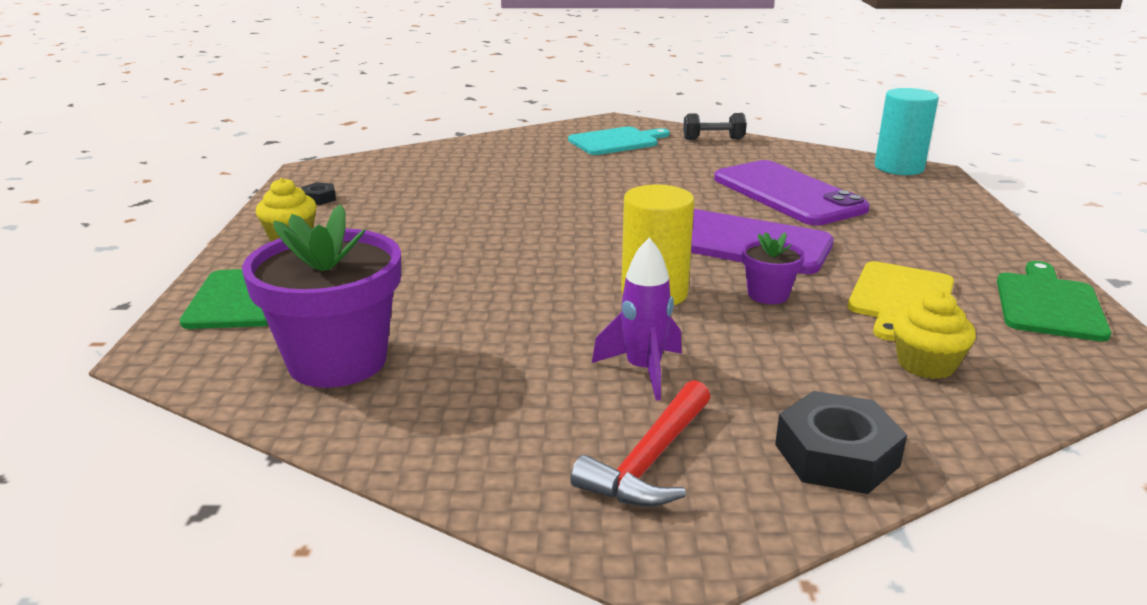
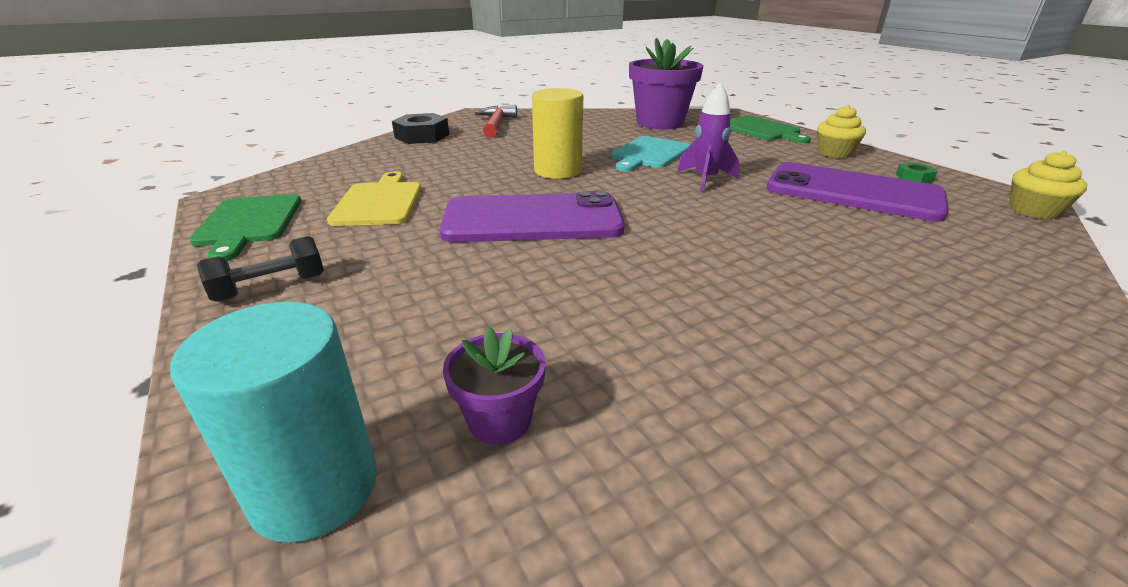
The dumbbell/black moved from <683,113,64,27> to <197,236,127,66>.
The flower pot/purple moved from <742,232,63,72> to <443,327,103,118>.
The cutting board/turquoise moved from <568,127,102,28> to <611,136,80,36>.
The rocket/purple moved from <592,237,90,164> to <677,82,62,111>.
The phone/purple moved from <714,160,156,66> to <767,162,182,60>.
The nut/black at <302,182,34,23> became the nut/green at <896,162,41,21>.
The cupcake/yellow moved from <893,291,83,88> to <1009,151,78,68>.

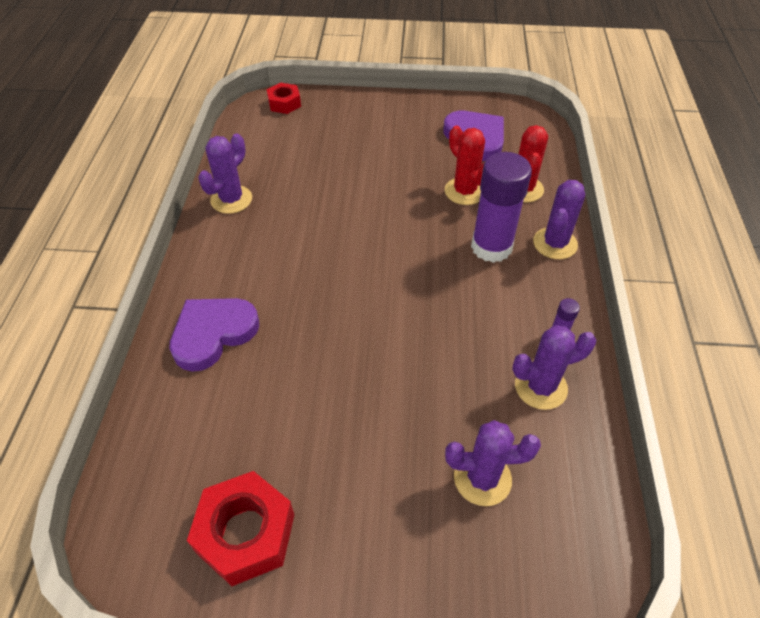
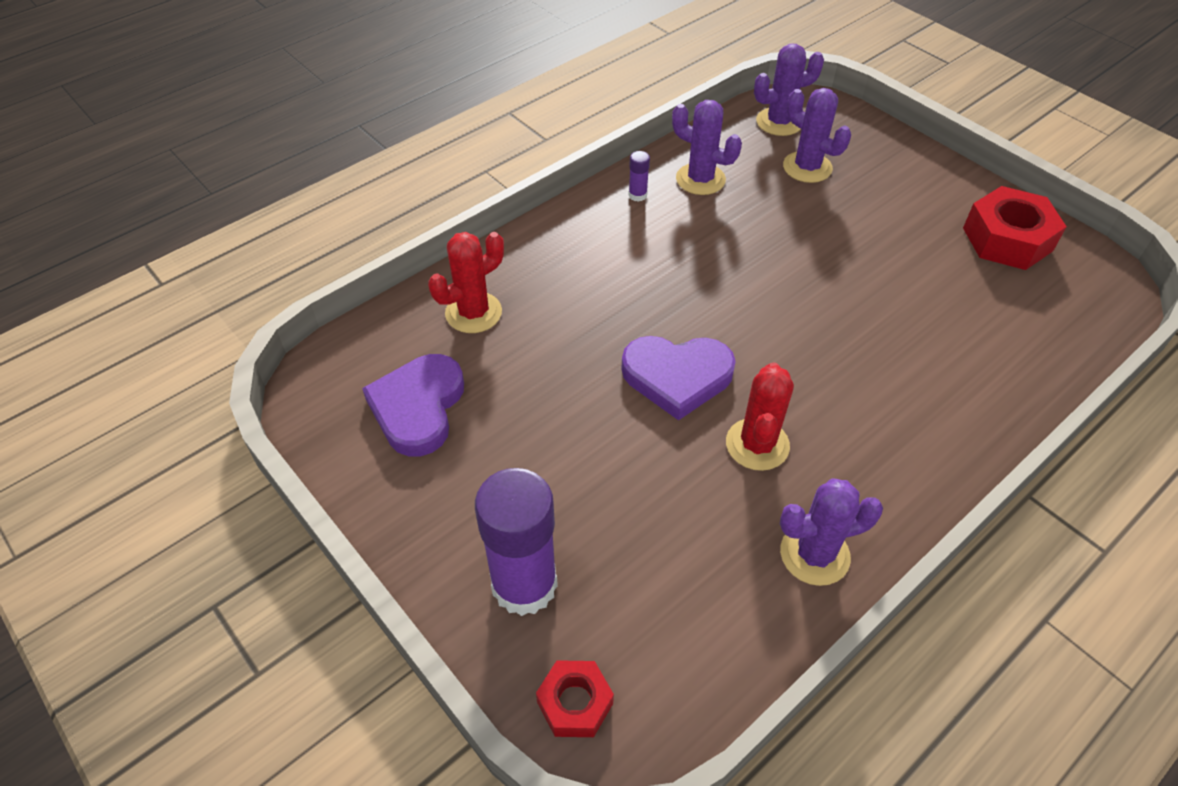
The glue stick/purple moved from <471,152,61,111> to <475,468,83,148>.
The heart/purple moved from <169,298,90,74> to <621,336,115,84>.
The cactus/red moved from <445,126,40,79> to <726,362,68,109>.
The cactus/purple moved from <533,180,52,79> to <754,44,70,92>.

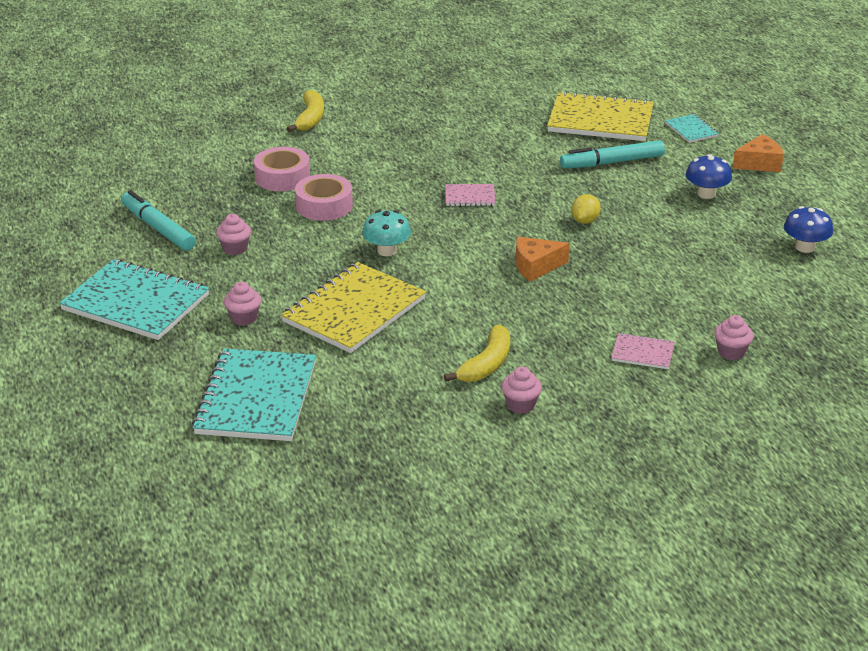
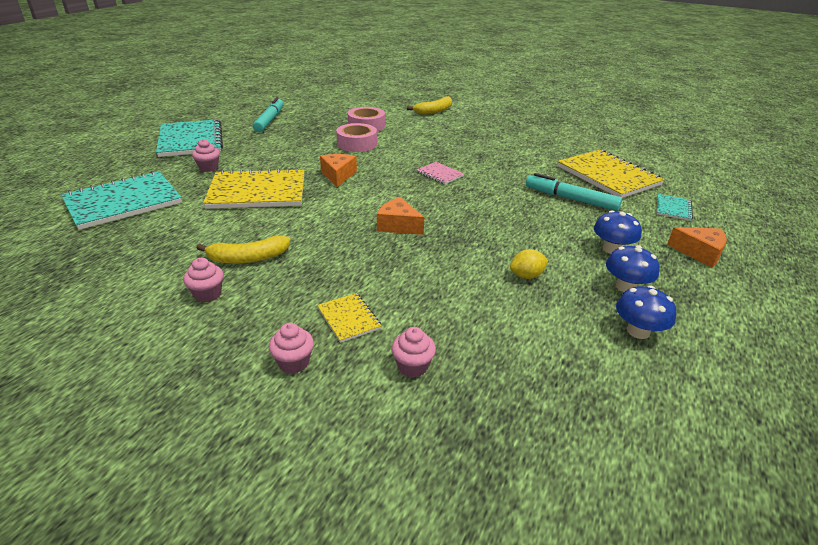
The cupcake/pink moved from <216,214,35,41> to <269,323,45,51>.
The notebook/pink at <611,333,64,36> became the notebook/yellow at <317,293,65,50>.
The mushroom/turquoise at <362,210,49,46> was replaced by the cheese/orange at <320,154,37,33>.
The lemon/yellow moved from <572,194,29,30> to <510,249,38,30>.
The mushroom/blue at <606,245,53,47> appeared.

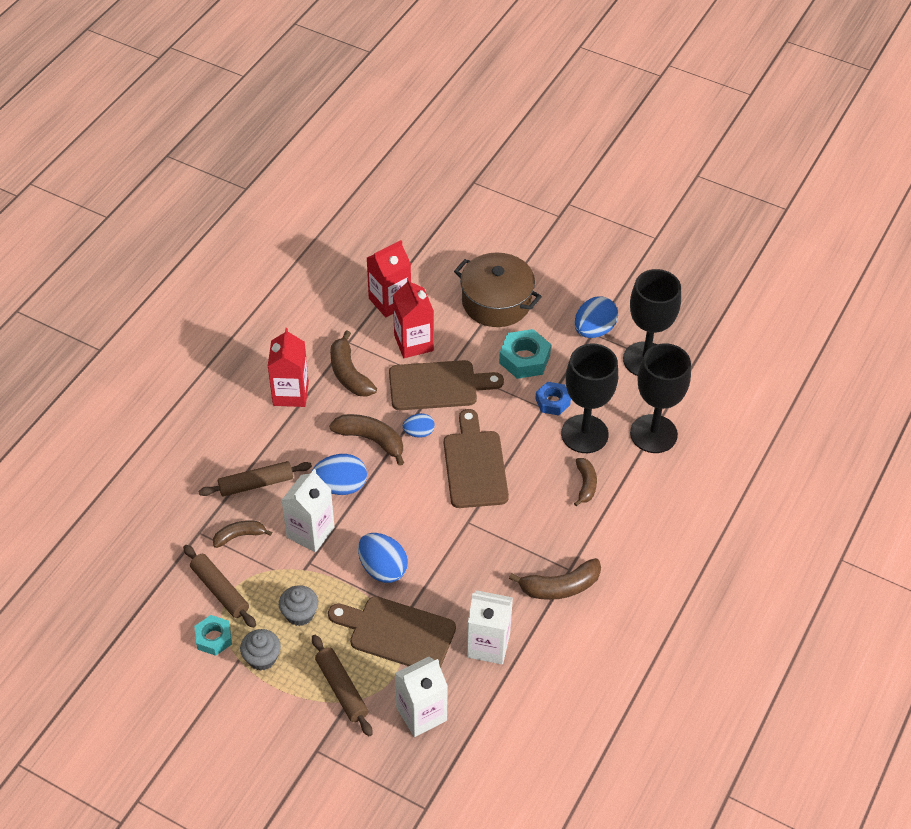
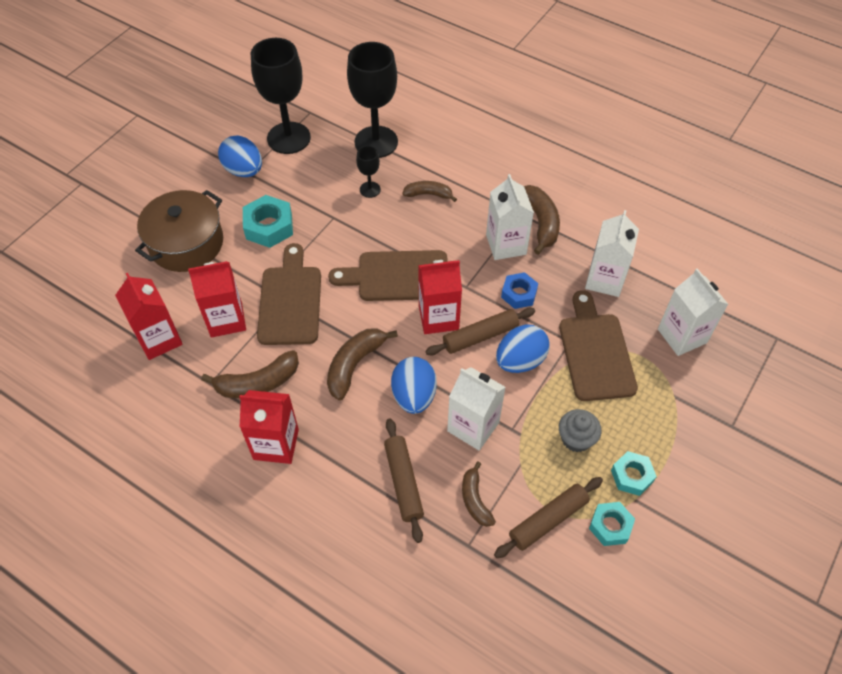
The goblet/black at <561,344,57,109> changed to 0.46 times the size.
The carton/red at <418,260,44,74> appeared.
The rolling pin/brown moved from <312,635,61,101> to <425,308,110,47>.
The carton/white at <486,174,48,86> appeared.
The nut/blue moved from <535,382,36,33> to <501,272,37,37>.
The cutting board/brown at <328,596,128,72> turned 150 degrees clockwise.
The cupcake/grey at <240,629,41,42> was replaced by the nut/turquoise at <611,451,46,45>.
The egg/blue at <403,413,32,25> disappeared.

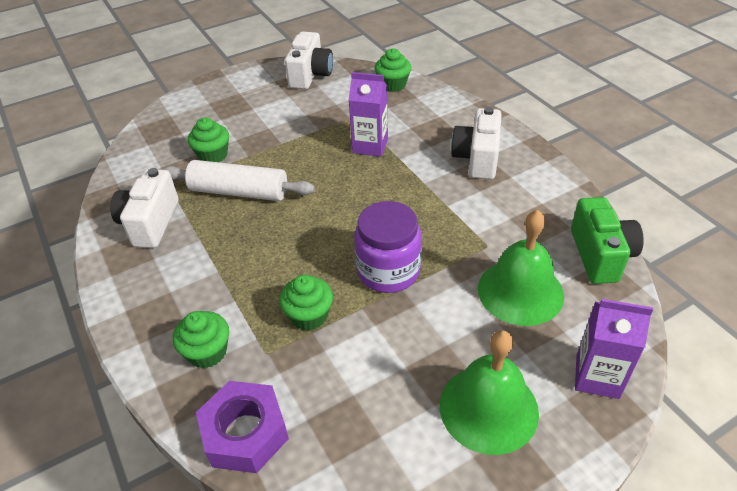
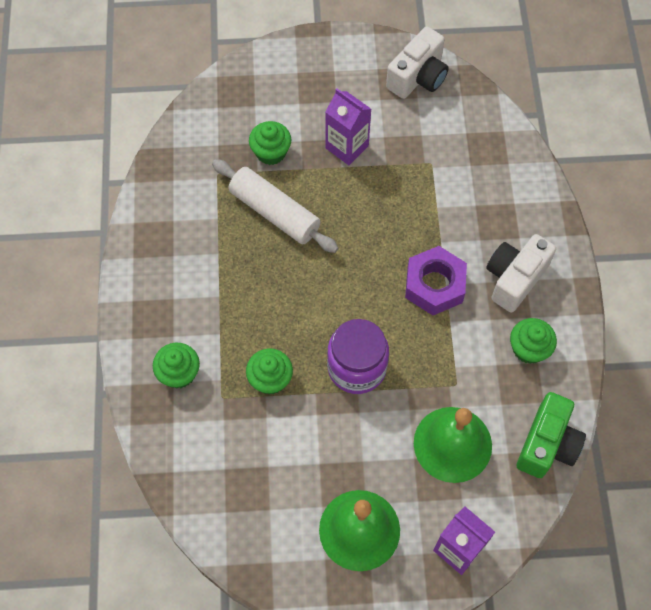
The carton/purple moved from <349,72,39,85> to <325,88,46,77>.
The nut/purple moved from <196,381,93,92> to <405,246,62,69>.
The cupcake/green moved from <375,49,36,43> to <510,318,47,46>.
The camera/white at <110,168,68,80> disappeared.

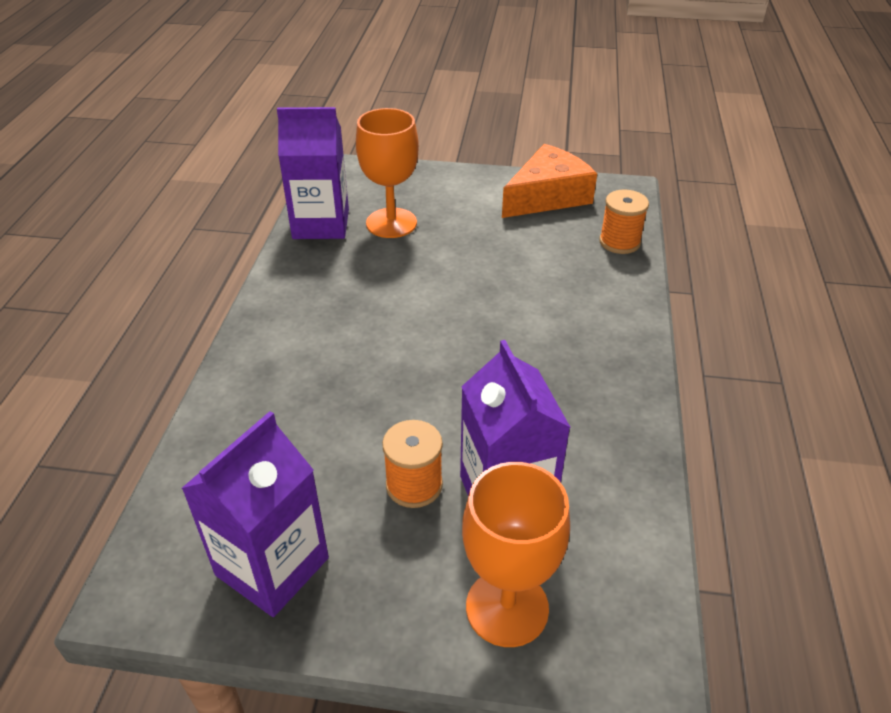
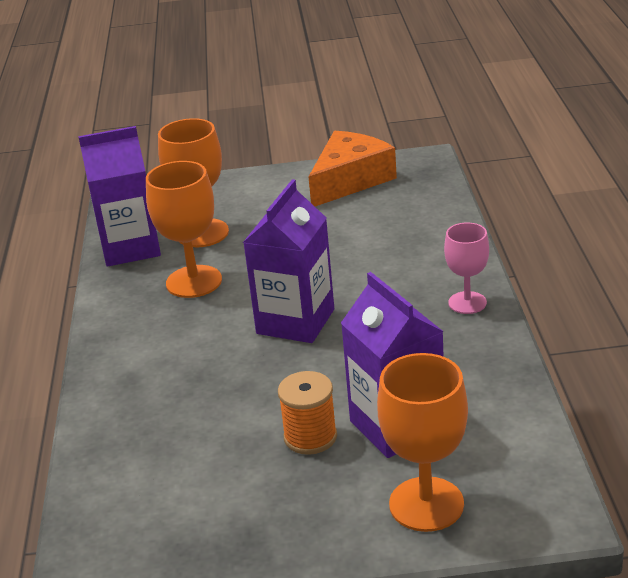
The goblet/orange at <146,161,76,137> appeared.
The carton/purple moved from <181,411,148,206> to <243,179,91,164>.
The goblet/pink at <444,223,45,91> appeared.
The spool/orange at <599,190,50,64> disappeared.

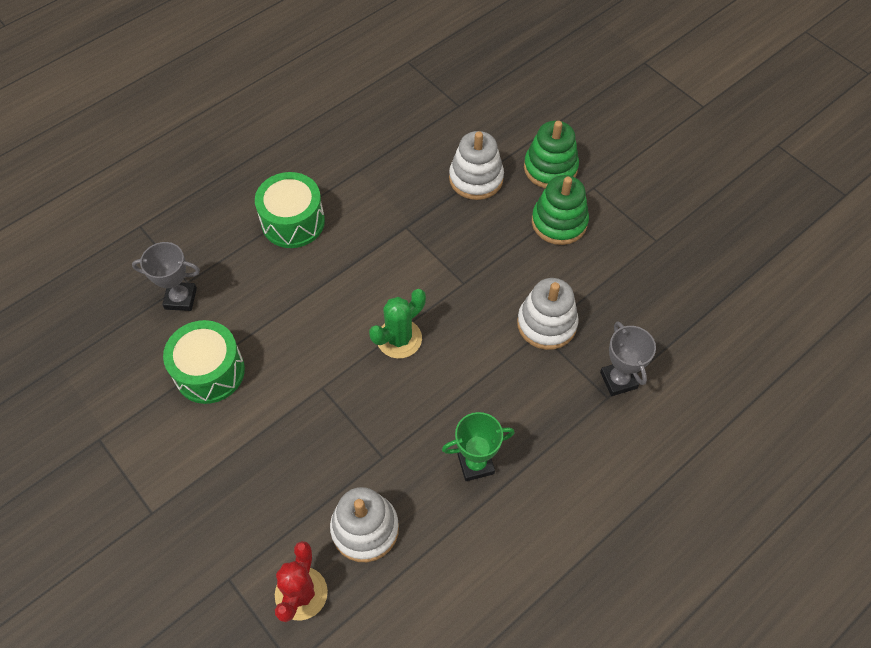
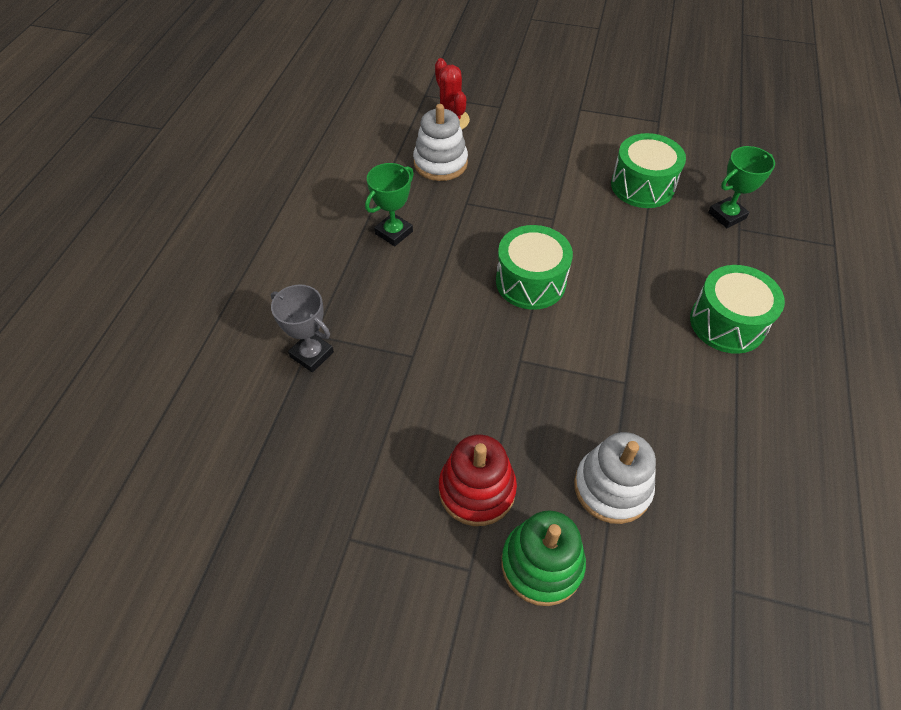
The stacking toy/green at <532,175,57,70> became the stacking toy/red at <439,434,78,92>.
The cactus/green at <369,289,57,70> was replaced by the drum/green at <496,225,77,85>.
The trophy/grey at <132,242,68,69> became the trophy/green at <708,146,67,82>.
The stacking toy/white at <517,278,62,72> disappeared.

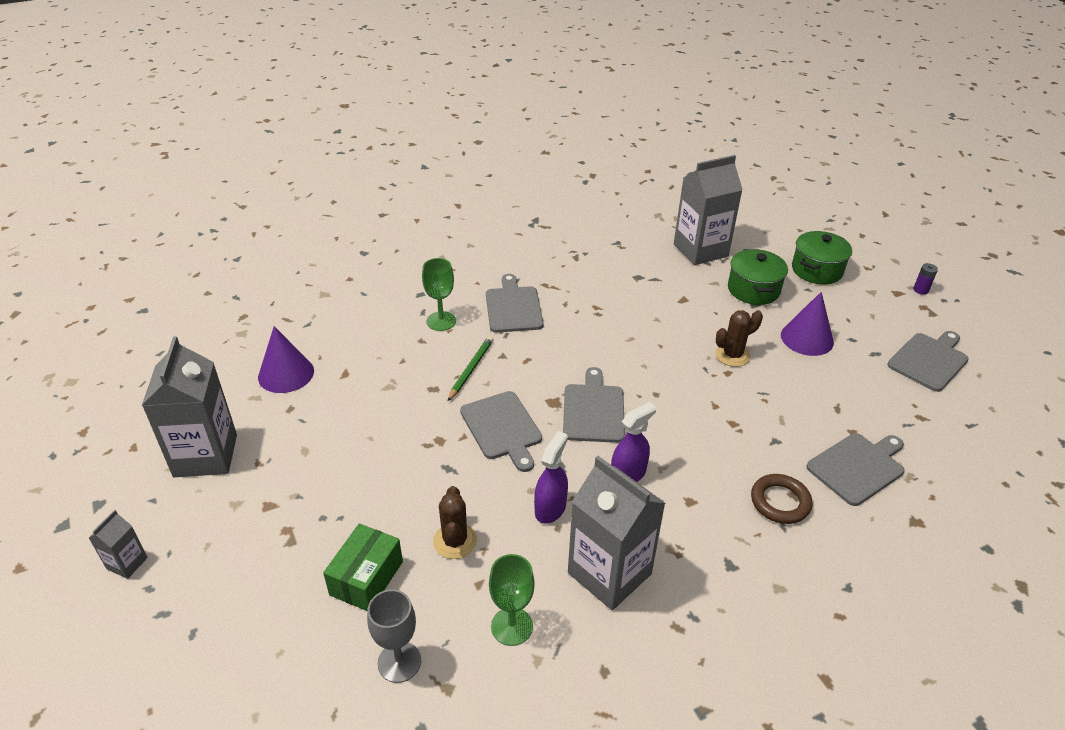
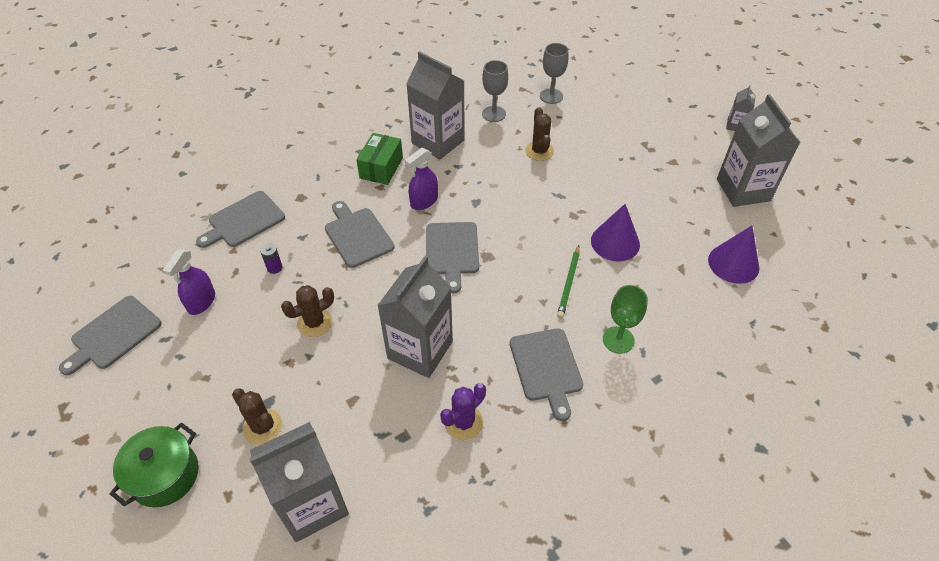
The spray bottle/purple moved from <534,431,34,93> to <163,249,52,66>.
The pot/green at <728,249,60,56> was replaced by the cactus/brown at <232,388,50,57>.
The battery/purple moved from <913,263,25,32> to <260,243,23,31>.
The cutting board/grey moved from <460,391,82,81> to <325,201,70,67>.
The box/green moved from <323,524,80,87> to <356,133,47,52>.
The carton/grey at <377,256,76,122> appeared.
The cactus/purple at <440,383,46,57> appeared.
The goblet/green at <489,554,46,92> became the goblet/grey at <482,60,26,62>.
The cone/purple moved from <781,292,53,64> to <591,204,49,57>.
The ring/brown at <751,474,61,50> disappeared.

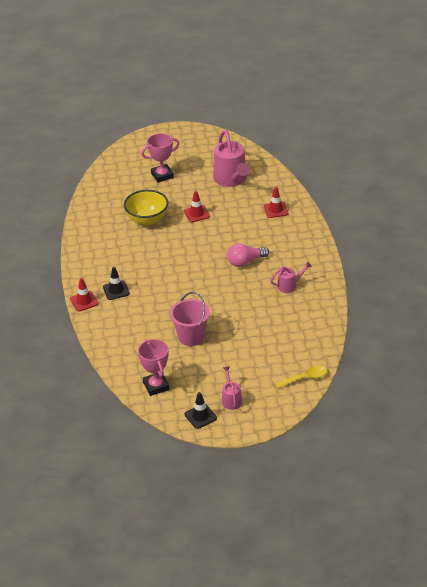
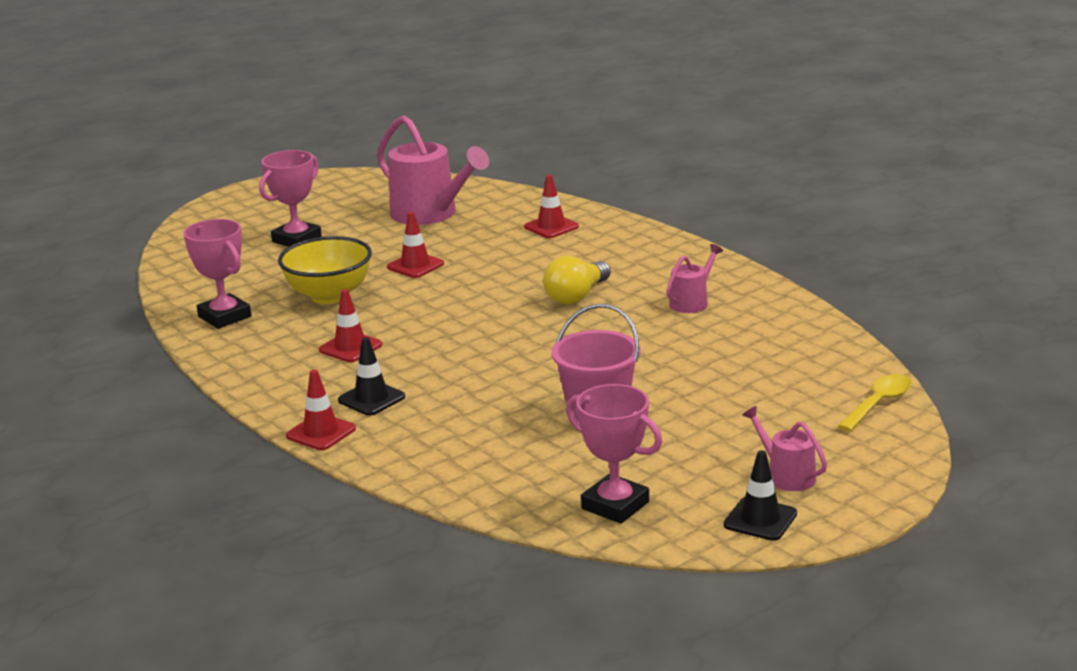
The trophy/pink at <183,219,68,110> appeared.
The traffic cone/red at <319,289,63,73> appeared.
The light bulb/pink at <227,243,42,24> became the light bulb/yellow at <543,256,68,49>.

